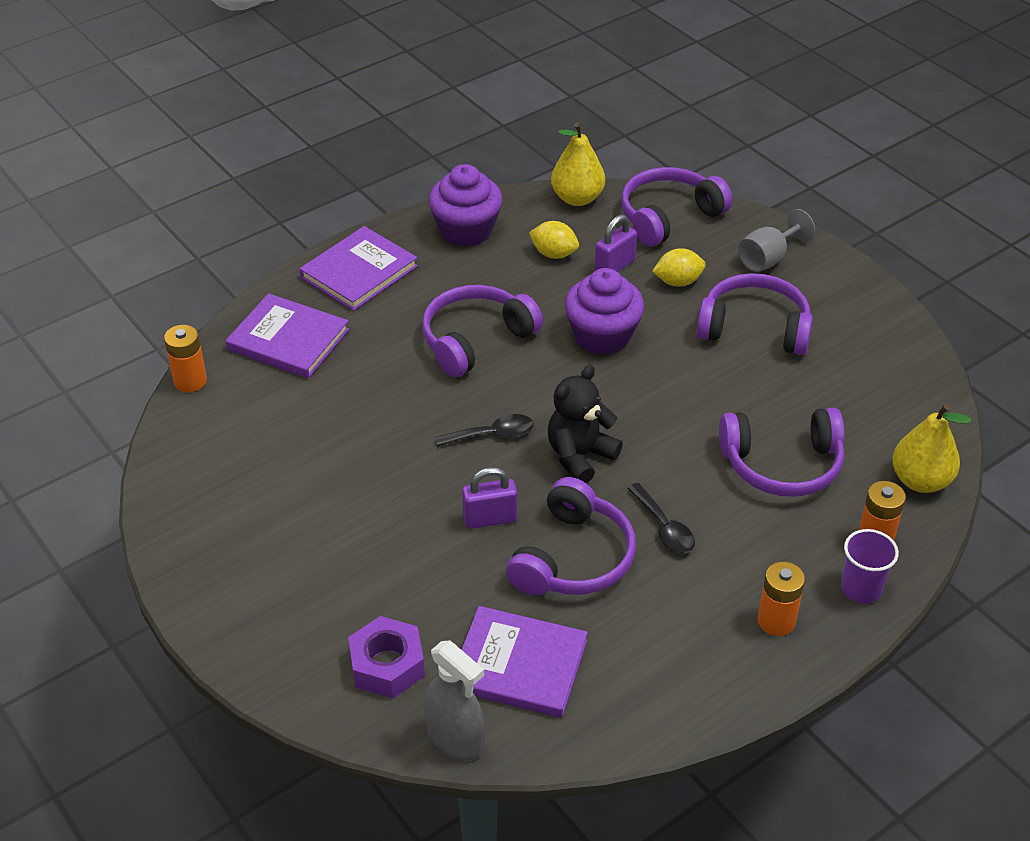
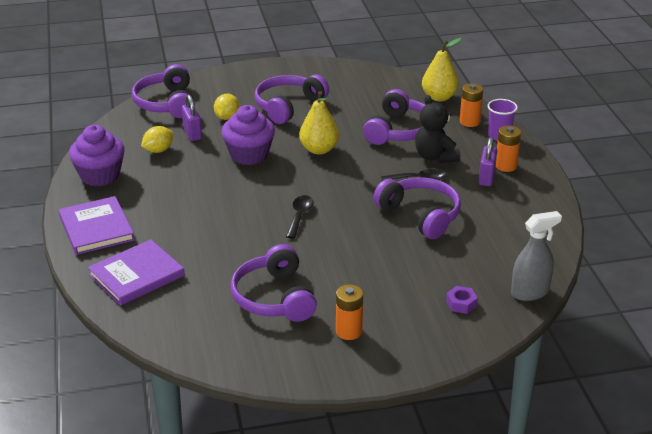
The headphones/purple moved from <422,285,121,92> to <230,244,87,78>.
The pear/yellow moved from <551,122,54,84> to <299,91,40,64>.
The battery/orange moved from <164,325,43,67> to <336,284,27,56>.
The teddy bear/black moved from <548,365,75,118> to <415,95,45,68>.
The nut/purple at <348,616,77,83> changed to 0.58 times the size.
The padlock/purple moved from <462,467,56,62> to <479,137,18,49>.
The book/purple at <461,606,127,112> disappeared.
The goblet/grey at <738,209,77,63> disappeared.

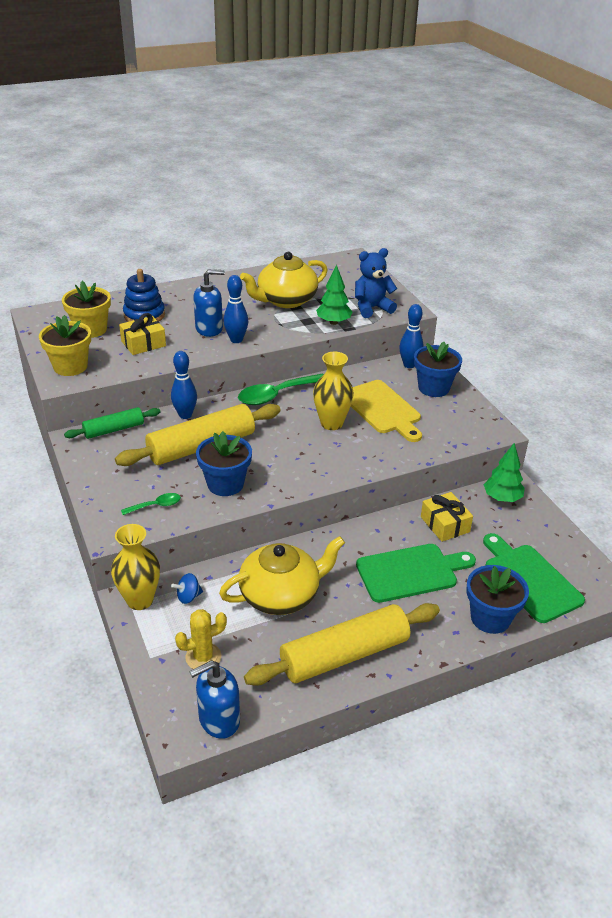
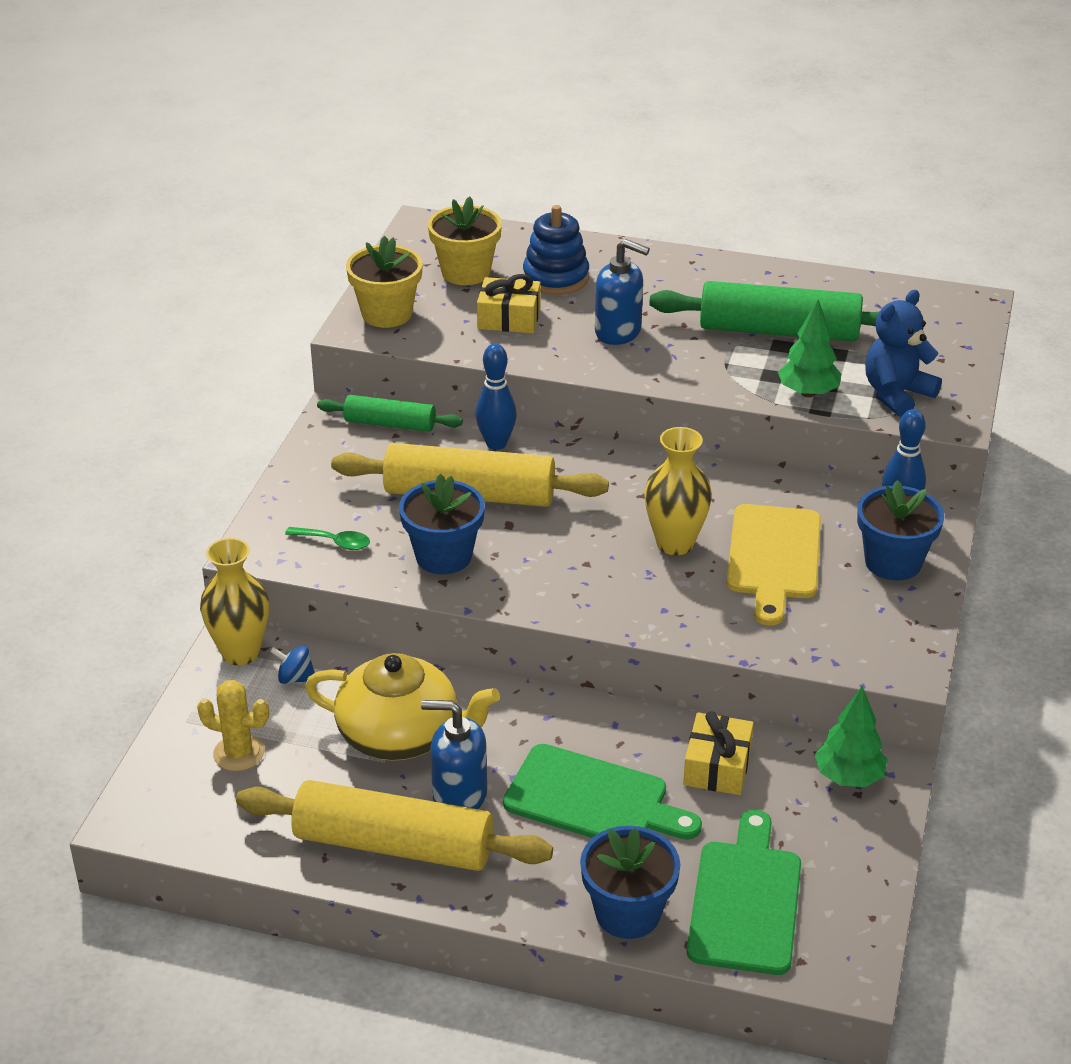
The soap dispenser/blue moved from <189,660,51,79> to <421,700,66,109>.
The teapot/yellow at <240,252,88,56> was replaced by the rolling pin/green at <649,281,230,61>.
The teddy bear/blue at <355,248,42,70> turned 60 degrees counterclockwise.
The bowling pin/blue at <223,275,25,68> disappeared.
The spoon/green at <238,373,86,32> disappeared.

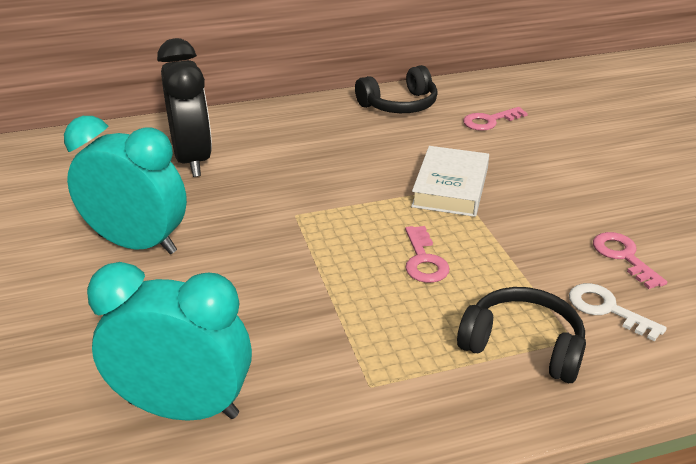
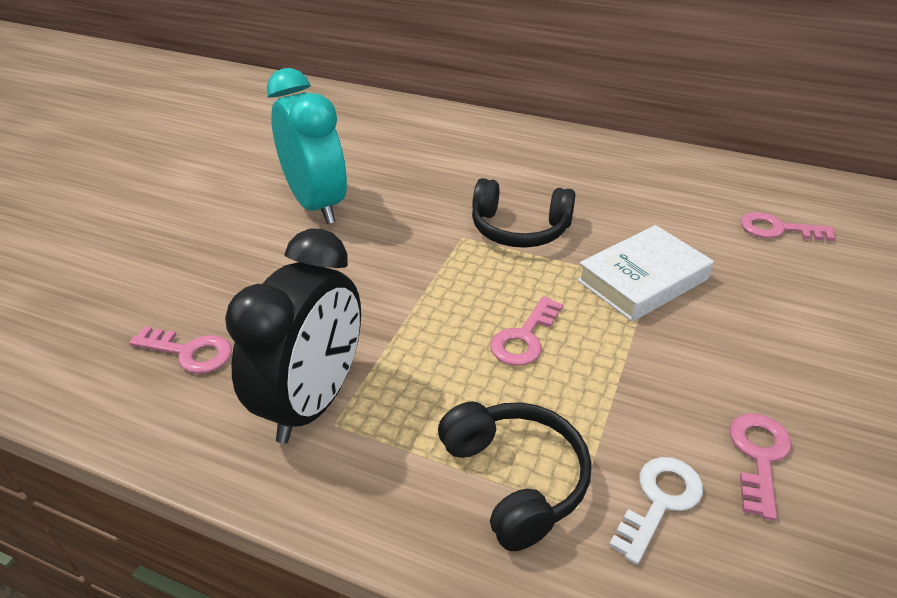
The clock/turquoise at <87,262,165,159> was replaced by the key/pink at <129,326,103,48>.
The clock/black moved from <157,38,55,139> to <225,228,136,215>.
The headphones/black moved from <355,65,83,48> to <472,178,103,70>.
The key/white at <569,283,98,58> turned 45 degrees clockwise.

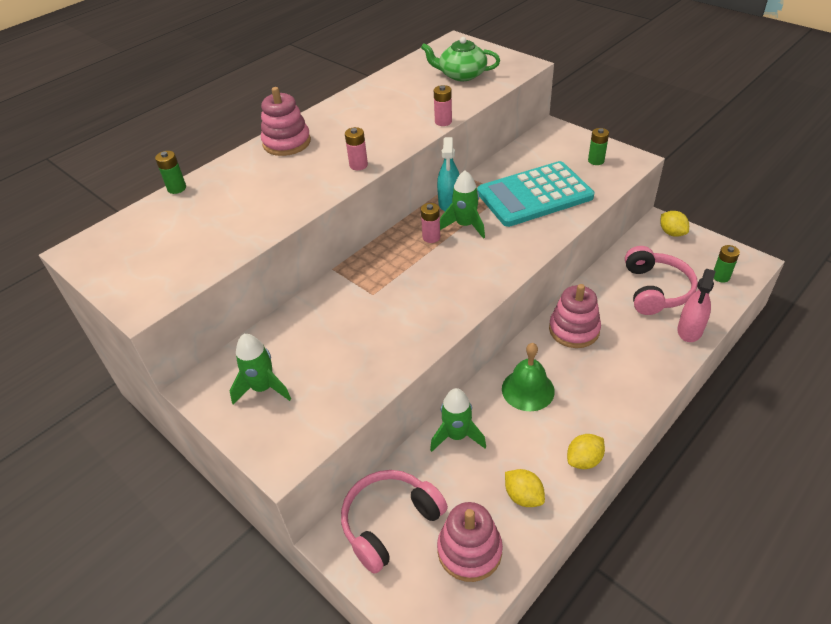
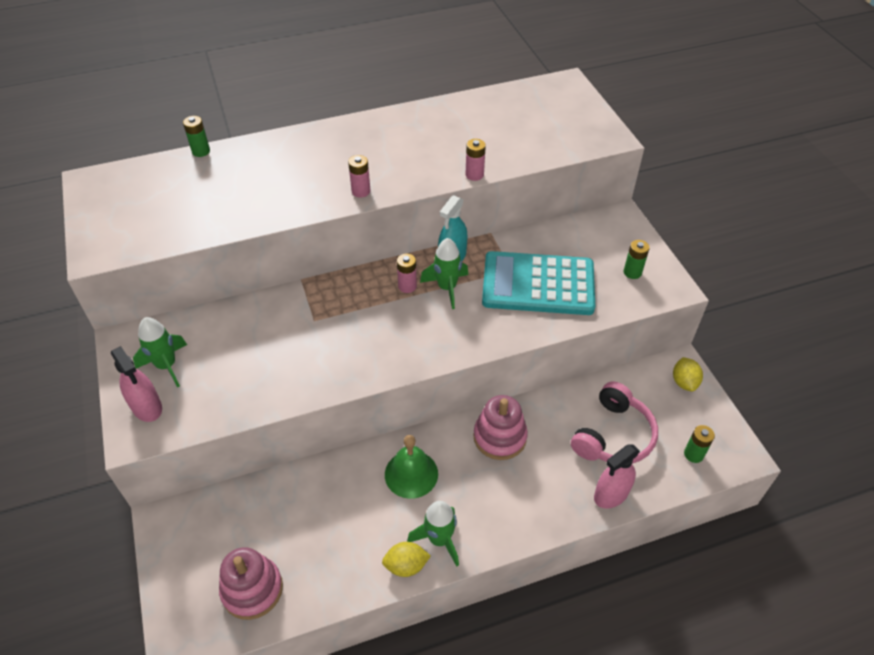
The spray bottle/pink at <111,346,51,76> appeared.
The rocket/green moved from <430,388,56,64> to <407,501,52,65>.
The stacking toy/pink at <261,87,50,69> disappeared.
The headphones/pink at <341,470,107,104> disappeared.
The teapot/green at <421,37,79,44> disappeared.
The lemon/yellow at <505,469,40,38> disappeared.

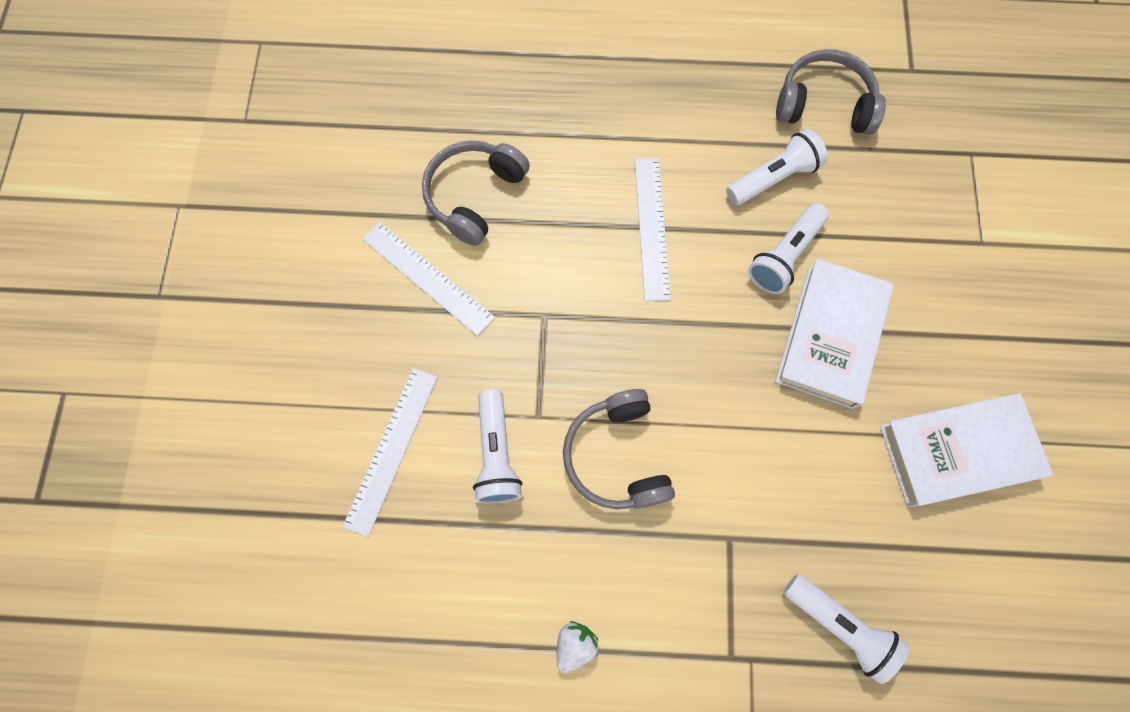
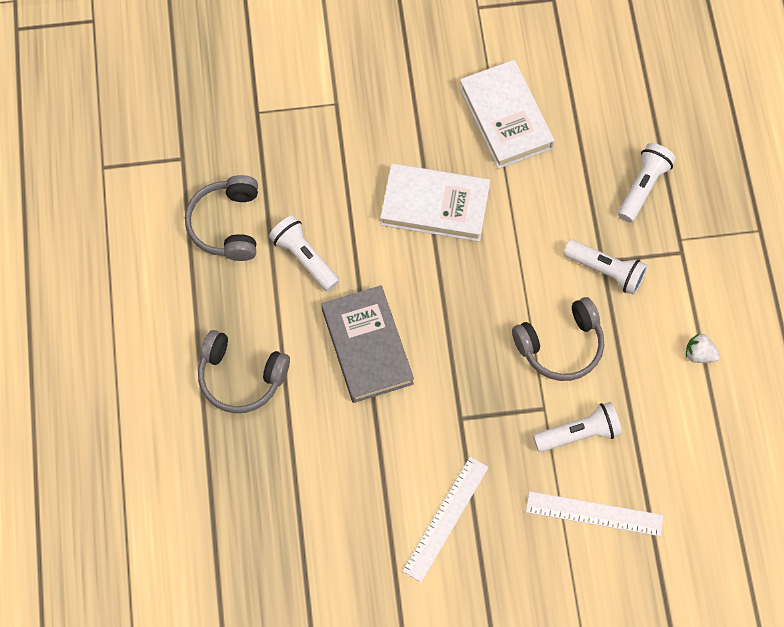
The headphones/grey moved from <422,140,108,106> to <198,330,92,83>.
The ruler/white at <635,158,36,143> was replaced by the book/grey at <321,285,93,118>.
The flashlight/white moved from <748,203,81,91> to <563,240,85,55>.

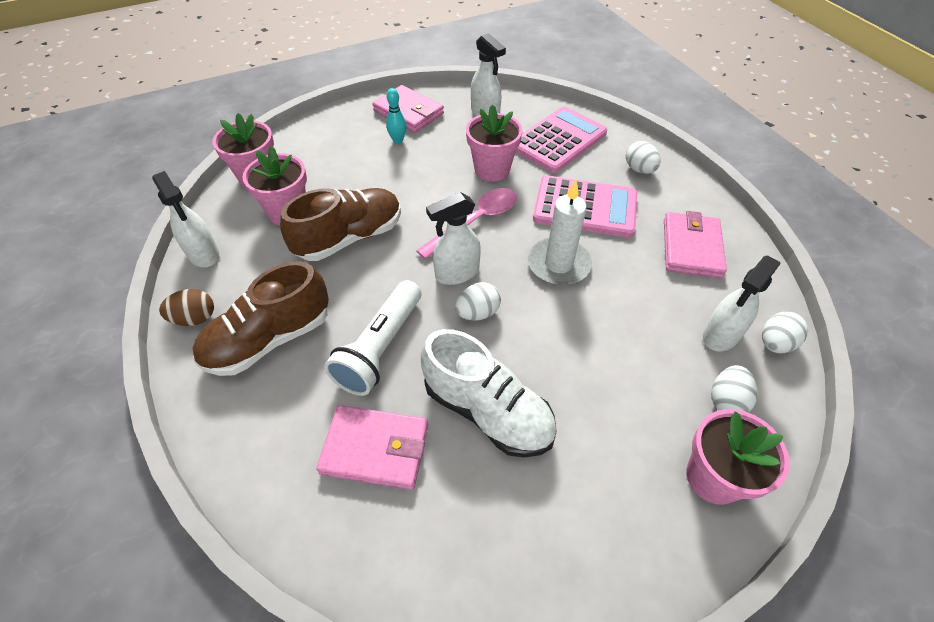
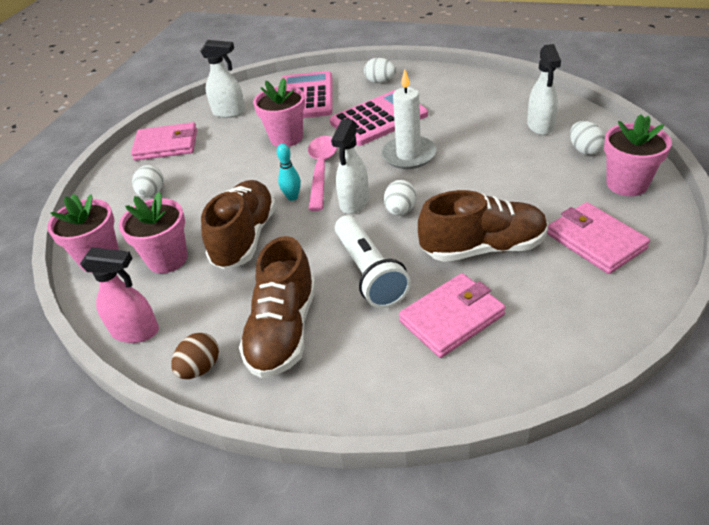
The spray bottle/white at <152,171,67,96> became the spray bottle/pink at <80,247,79,96>.
The egg/white moved from <762,312,46,41> to <132,165,32,32>.
The bowling pin/turquoise moved from <386,88,20,56> to <277,144,24,57>.
The shoe/white at <421,329,136,129> became the shoe/brown at <418,190,130,72>.
The wallet/pink moved from <664,211,63,67> to <547,202,103,72>.

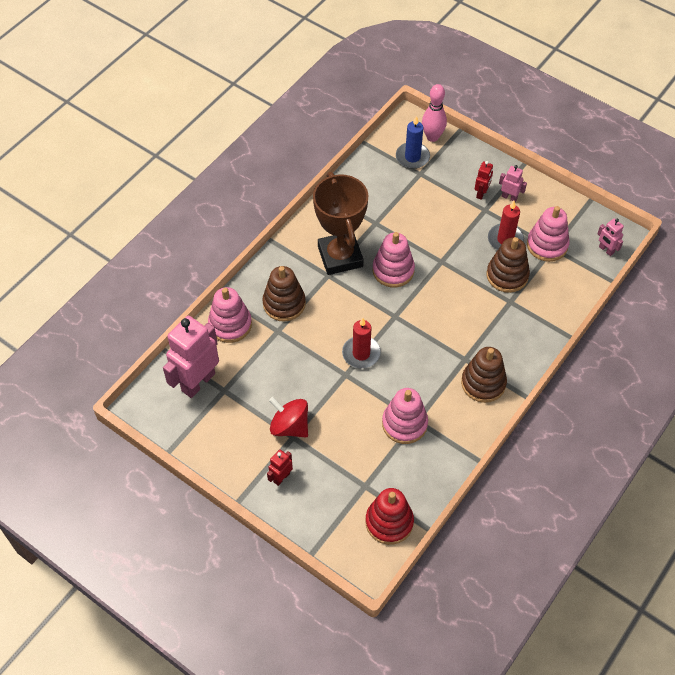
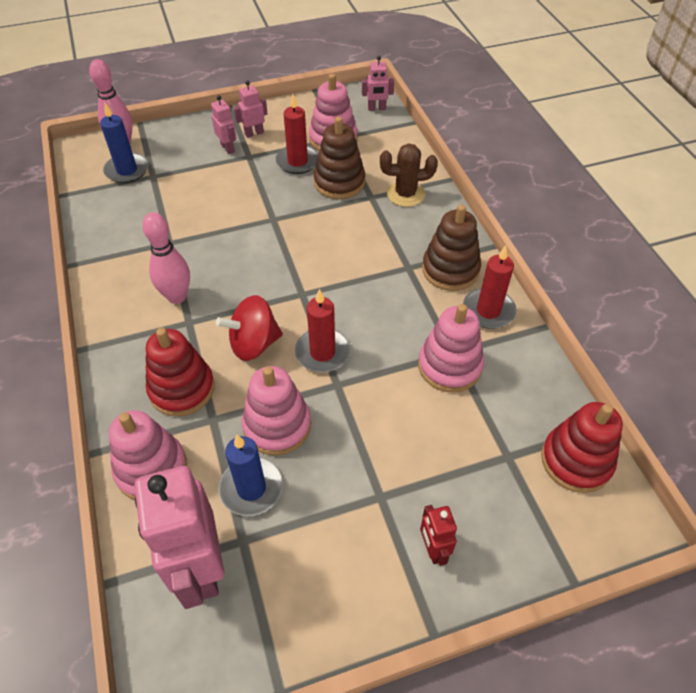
The trophy/brown at <313,172,55,103> was replaced by the bowling pin/pink at <142,212,48,92>.
The stacking toy/brown at <262,266,44,55> became the stacking toy/red at <146,328,69,89>.
The robot/red at <475,161,18,39> became the robot/pink at <211,95,25,59>.
The spinning top/red moved from <269,397,39,40> to <216,295,67,66>.
The candle/blue at <219,435,64,81> appeared.
The stacking toy/pink moved from <373,232,42,55> to <242,366,69,90>.
The cactus/brown at <380,143,58,64> appeared.
The candle/red at <463,245,53,84> appeared.

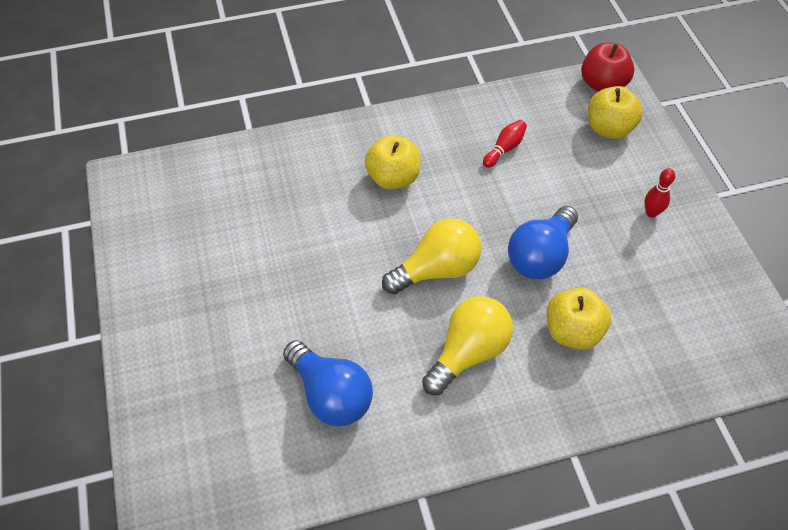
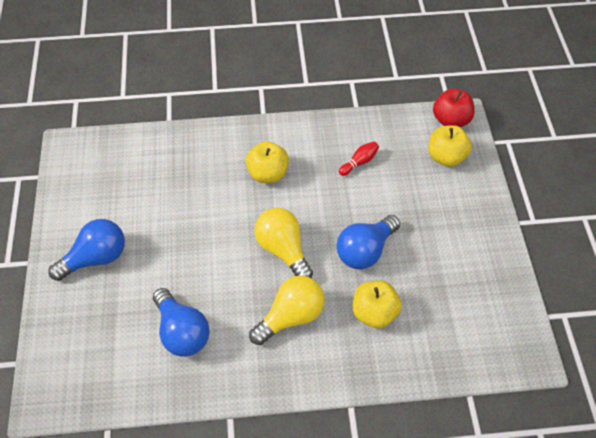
The light bulb/blue at <48,219,77,62> appeared.
The light bulb/yellow at <382,218,99,76> turned 105 degrees counterclockwise.
The bowling pin/red at <644,168,31,50> disappeared.

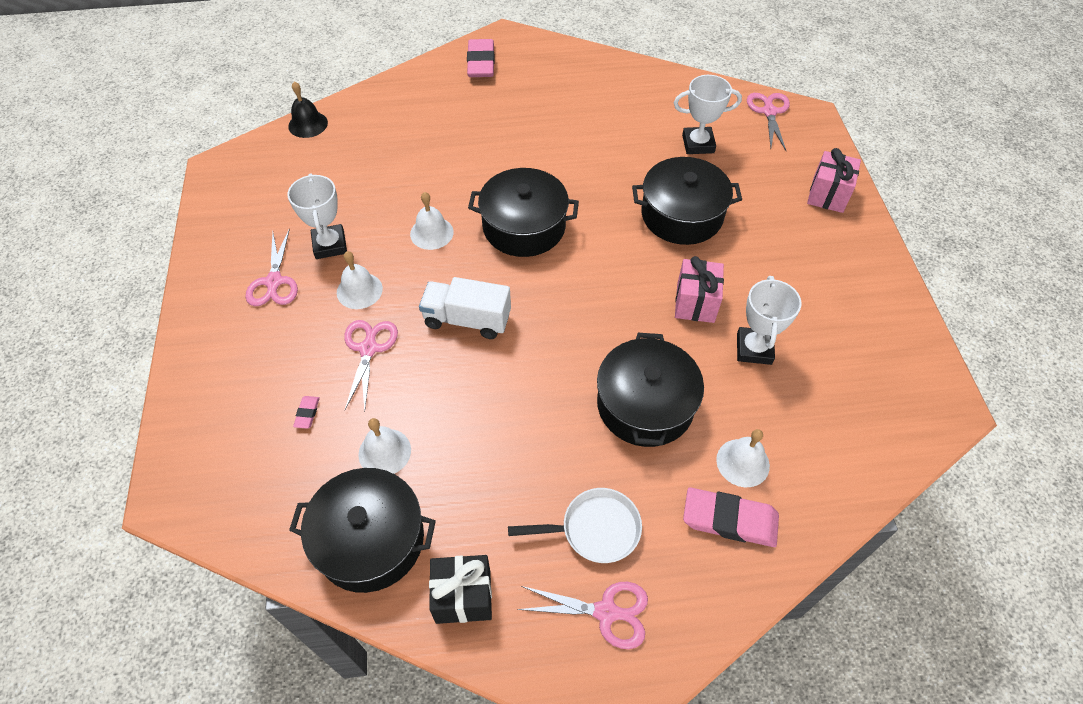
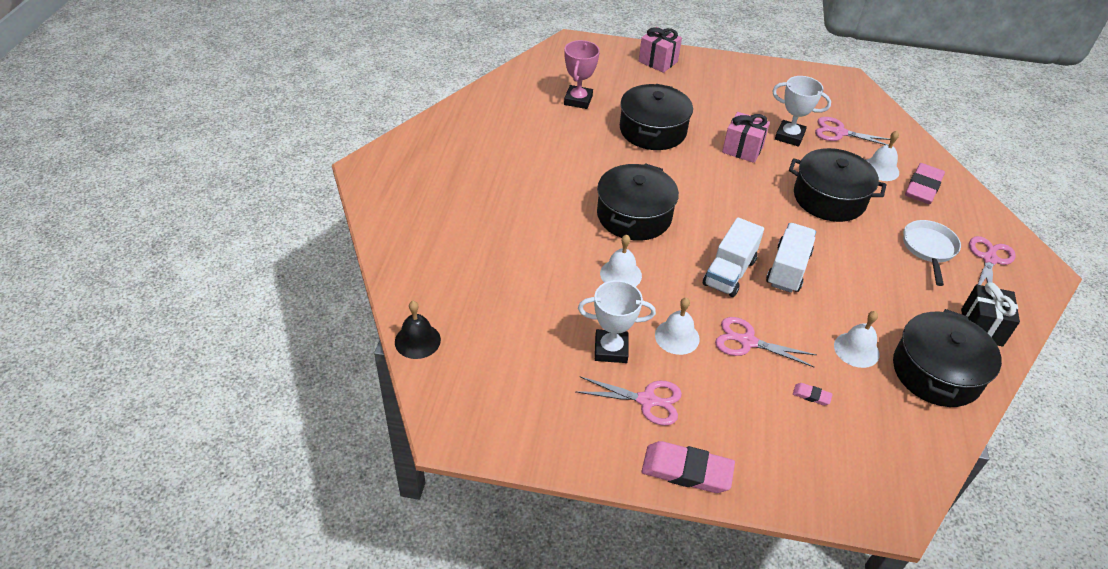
The trophy/white at <674,75,68,79> became the trophy/pink at <564,40,36,69>.
The eraser/pink moved from <467,39,28,38> to <642,441,93,52>.
The truck/white at <766,223,50,70> appeared.
The scissors/pink moved from <747,93,43,58> to <815,117,75,28>.

